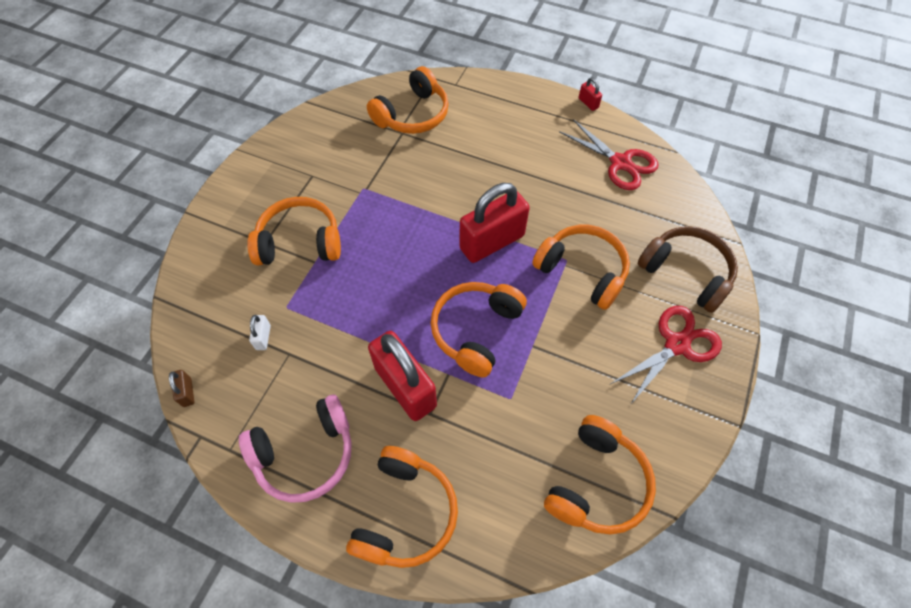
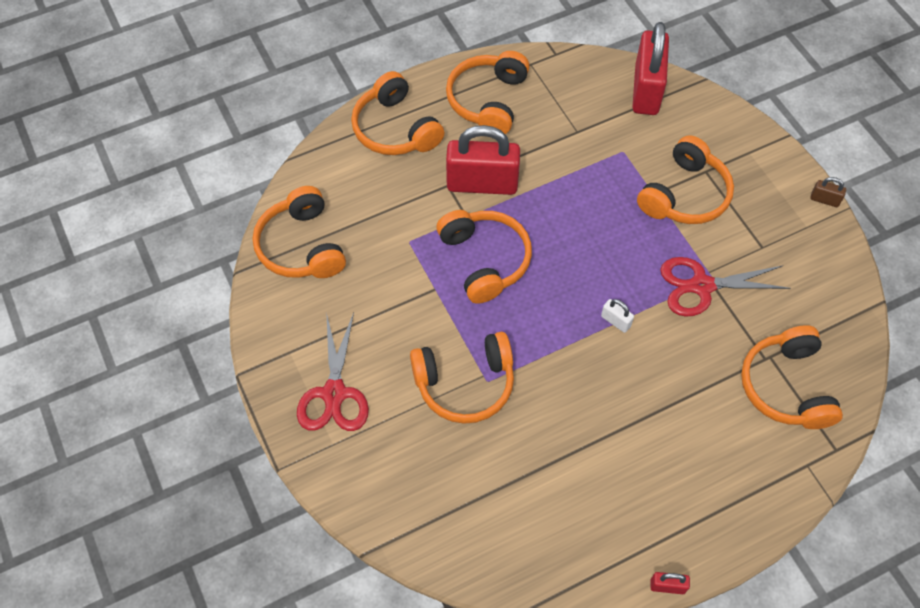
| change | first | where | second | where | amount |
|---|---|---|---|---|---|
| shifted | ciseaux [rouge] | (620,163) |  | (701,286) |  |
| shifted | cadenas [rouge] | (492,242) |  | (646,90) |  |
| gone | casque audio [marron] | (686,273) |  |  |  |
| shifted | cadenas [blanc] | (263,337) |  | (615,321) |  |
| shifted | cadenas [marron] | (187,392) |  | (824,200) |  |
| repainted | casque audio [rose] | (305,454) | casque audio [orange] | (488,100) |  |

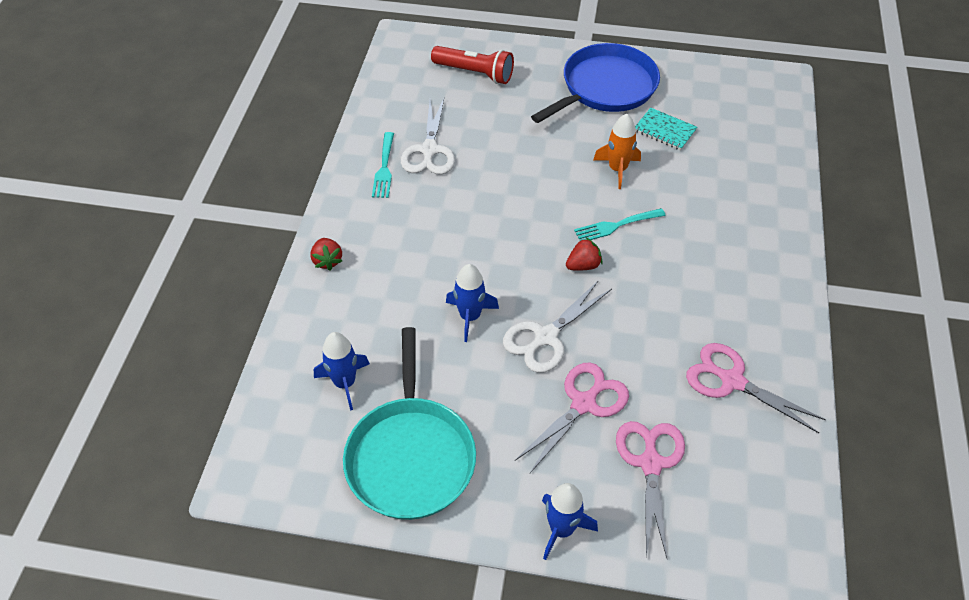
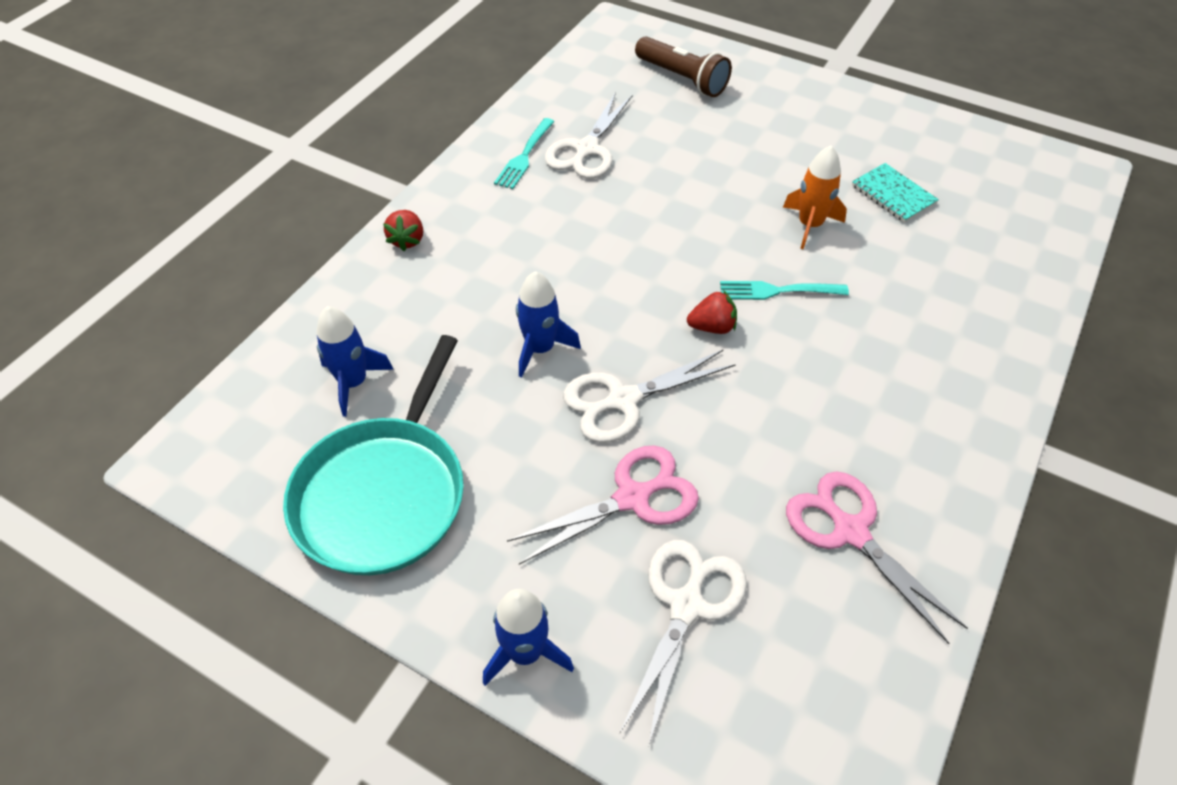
| change | first | where | second | where | amount |
|---|---|---|---|---|---|
| gone | poêle [bleu] | (605,88) |  |  |  |
| repainted | lampe de poche [rouge] | (475,73) | lampe de poche [marron] | (682,79) |  |
| repainted | ciseaux [rose] | (650,464) | ciseaux [blanc] | (686,606) |  |

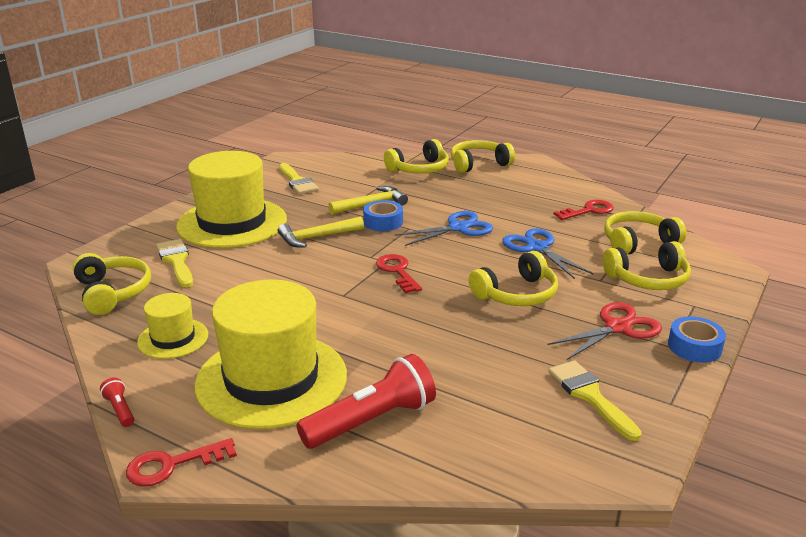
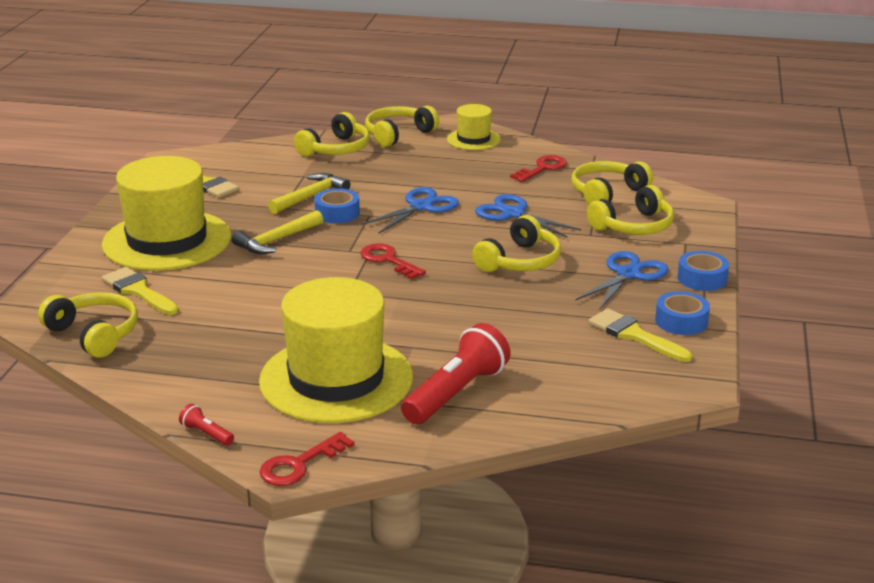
| change | first | where | second | where | amount |
|---|---|---|---|---|---|
| shifted | chapeau [jaune] | (173,338) |  | (473,139) |  |
| repainted | ciseaux [rouge] | (617,327) | ciseaux [bleu] | (628,274) |  |
| new |  |  | ruban adhésif [bleu] | (681,321) |  |

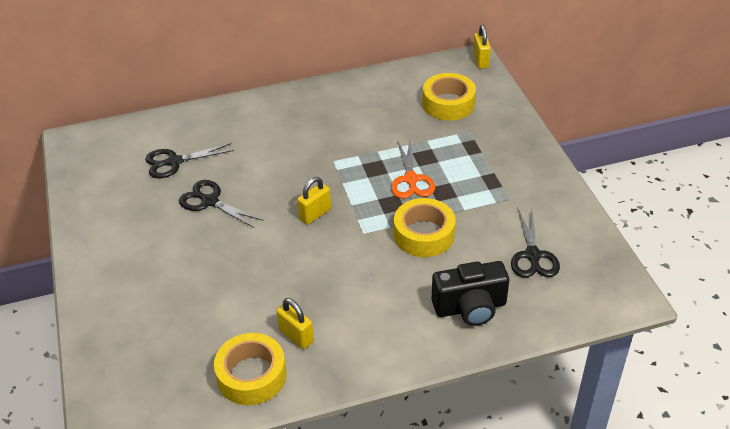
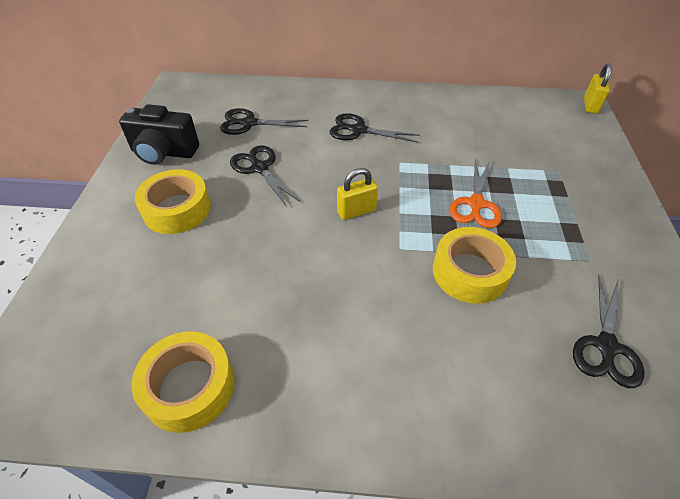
| change | first | where | second | where | amount |
|---|---|---|---|---|---|
| shifted | ruban adhésif [jaune] | (448,104) |  | (177,209) |  |
| shifted | appareil photo [noir] | (470,307) |  | (164,152) |  |
| gone | cadenas [jaune] | (296,336) |  |  |  |
| new |  |  | ciseaux [noir] | (359,130) |  |

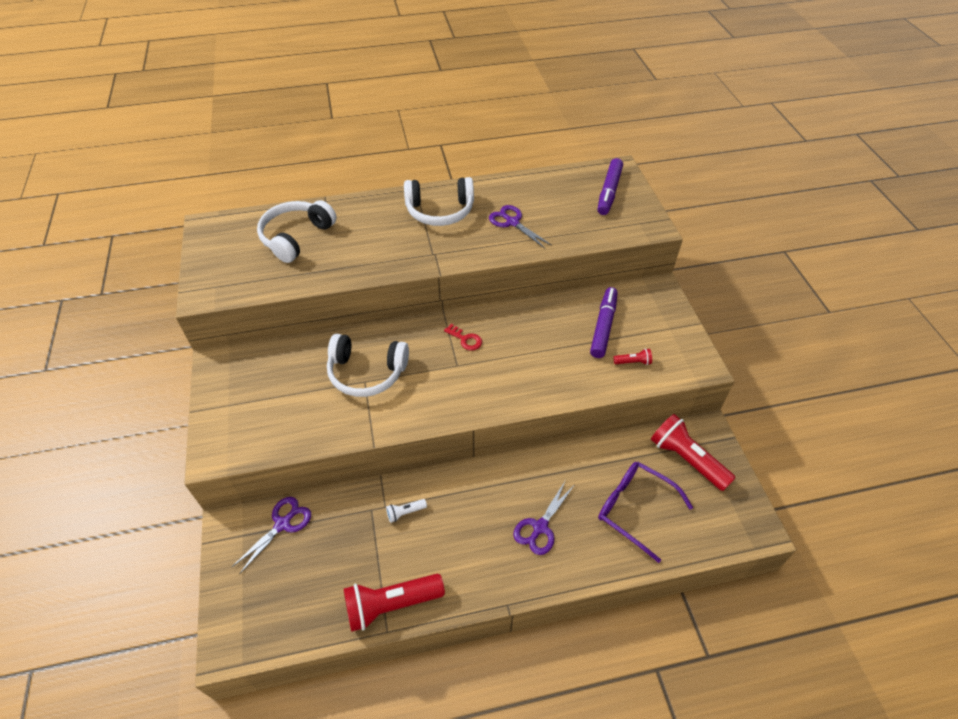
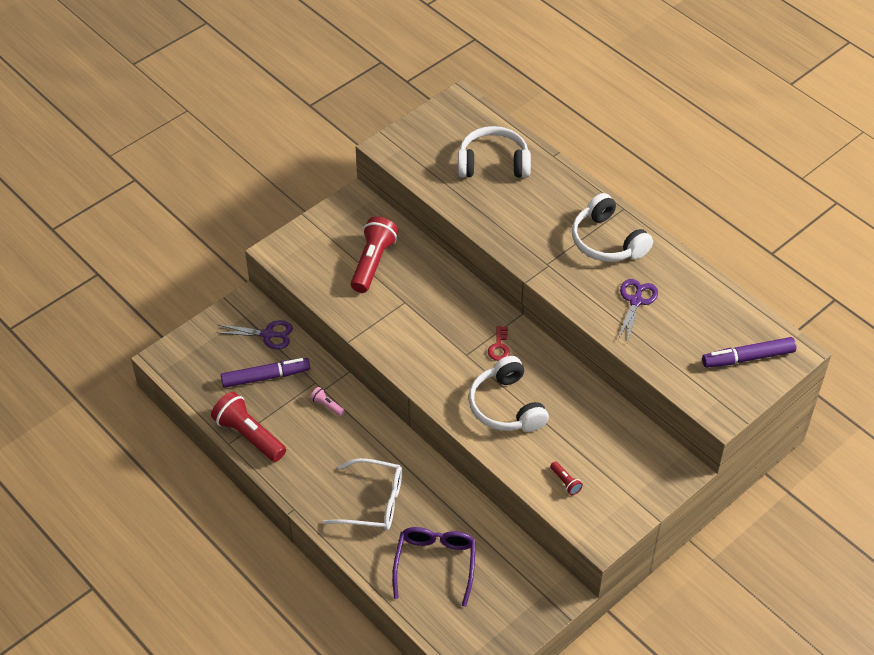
| change | first | where | second | where | amount |
|---|---|---|---|---|---|
| shifted | feutre [violet] | (603,326) |  | (266,377) |  |
| shifted | casque audio [blanc] | (367,373) |  | (506,406) |  |
| shifted | lampe de poche [rouge] | (686,459) |  | (373,262) |  |
| swapped | ciseaux [violet] | (540,527) | lunettes [blanc] | (373,502) |  |
| repainted | lampe de poche [blanc] | (405,512) | lampe de poche [rose] | (327,405) |  |

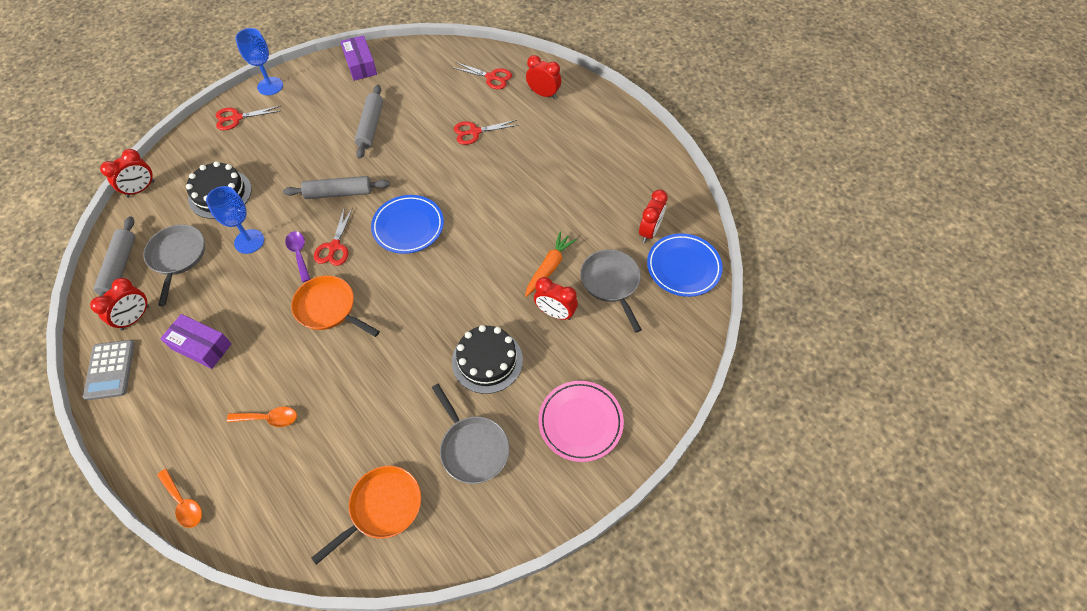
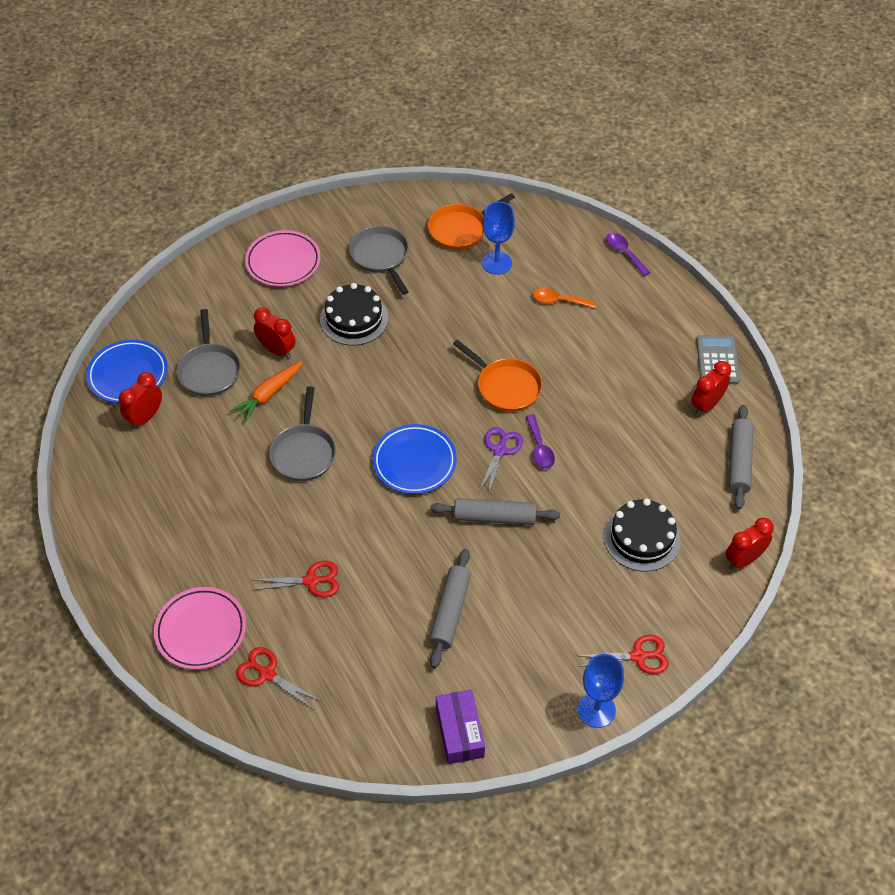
| change | first | where | second | where | amount |
|---|---|---|---|---|---|
| swapped | réveil [rouge] | (543,94) | assiette [rose] | (201,630) |  |
| shifted | verre à pied [bleu] | (249,241) |  | (496,263) |  |
| repainted | ciseaux [rouge] | (334,247) | ciseaux [violet] | (500,450) |  |
| shifted | poêle [gris] | (177,257) |  | (304,452) |  |
| gone | boîte [violet] | (201,346) |  |  |  |
| repainted | cuillère [orange] | (183,503) | cuillère [violet] | (624,253) |  |

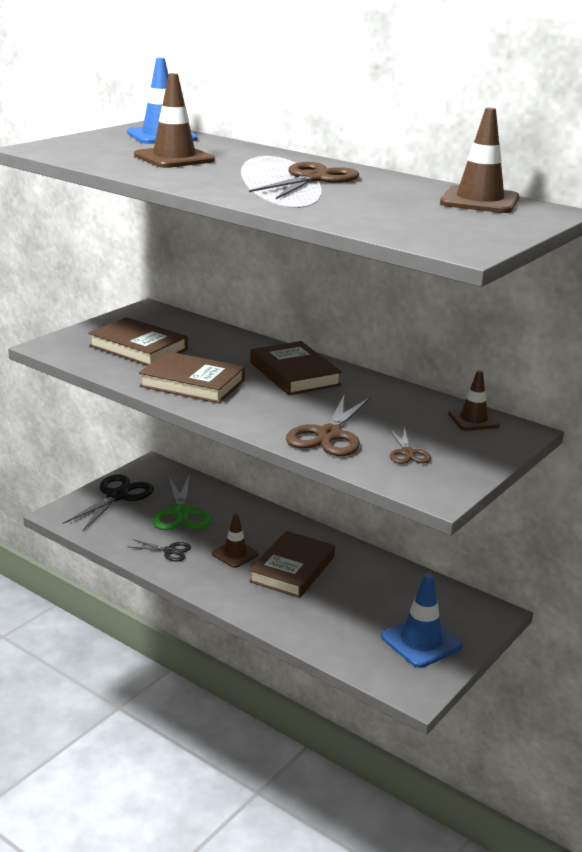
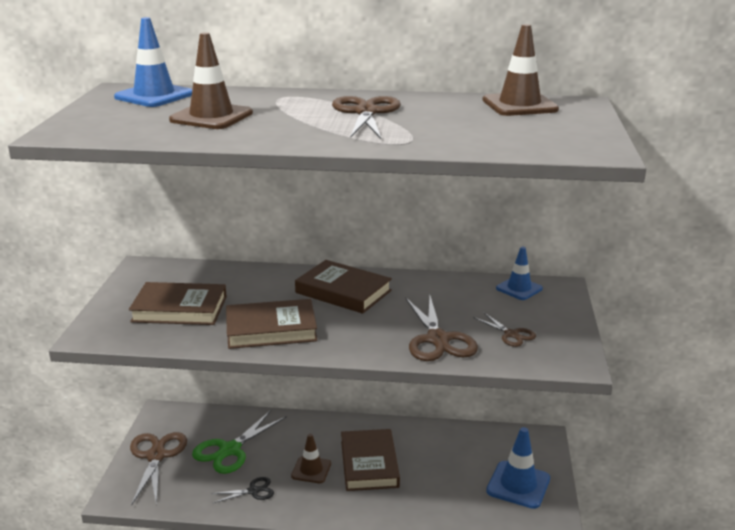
| change | first | where | second | where | amount |
|---|---|---|---|---|---|
| repainted | cône de chantier [marron] | (473,420) | cône de chantier [bleu] | (519,288) |  |
| repainted | ciseaux [noir] | (117,496) | ciseaux [marron] | (156,456) |  |
| rotated | ciseaux [vert] | (181,513) |  | (230,450) | 75 degrees clockwise |

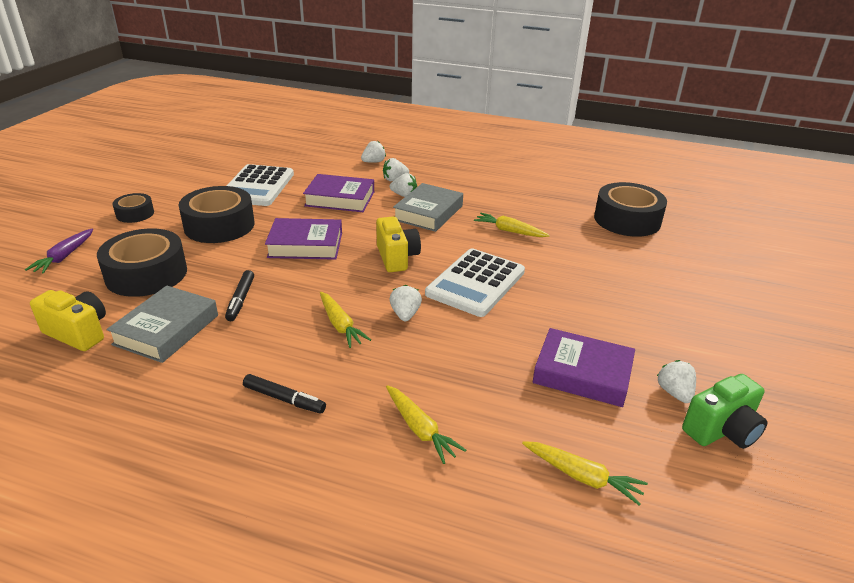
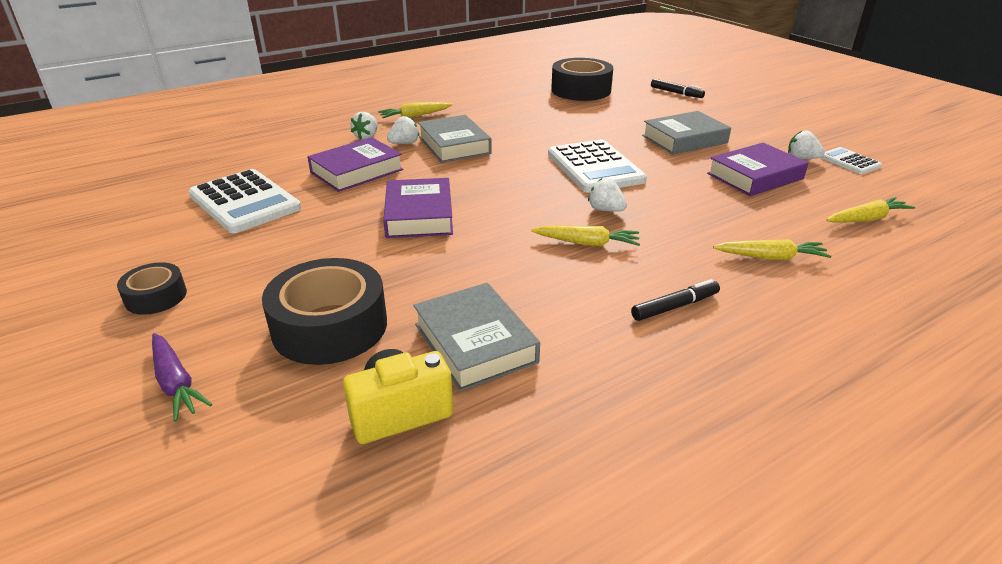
| change | first | where | second | where | amount |
|---|---|---|---|---|---|
| gone | fraise [blanc] | (373,162) |  |  |  |
| gone | ruban adhésif [noir] | (219,225) |  |  |  |
| shifted | carotte [jaune] | (509,231) |  | (415,116) |  |
| gone | appareil photo [jaune] | (397,258) |  |  |  |
| rotated | livre [violet] | (305,245) |  | (419,215) | 45 degrees counterclockwise |
| shifted | feutre [noir] | (240,300) |  | (676,93) |  |
| swapped | appareil photo [vert] | (722,430) | calculatrice [blanc] | (849,161) |  |
| new |  |  | livre [gris] | (684,139) |  |

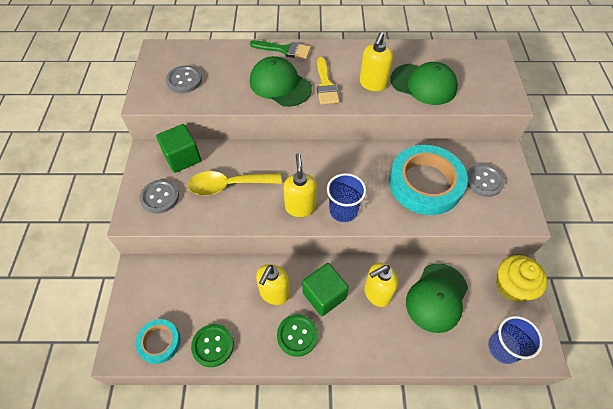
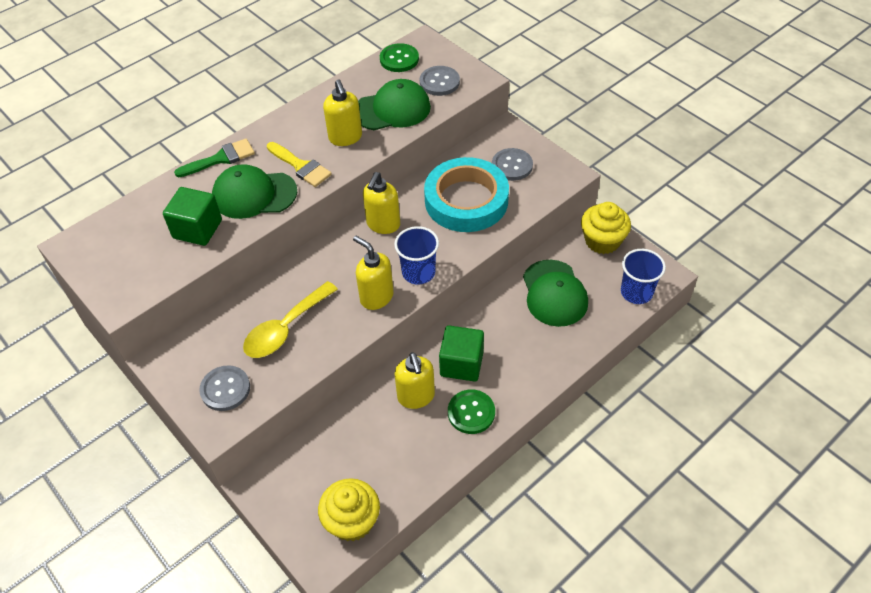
| change | first | where | second | where | amount |
|---|---|---|---|---|---|
| shifted | bouton [gris] | (184,80) |  | (439,82) |  |
| shifted | cube [vert] | (182,158) |  | (197,229) |  |
| shifted | distributeur de savon [jaune] | (377,293) |  | (383,224) |  |
| swapped | ruban adhésif [turquoise] | (159,342) | muffin [jaune] | (352,521) |  |
| shifted | bouton [vert] | (213,345) |  | (399,59) |  |

